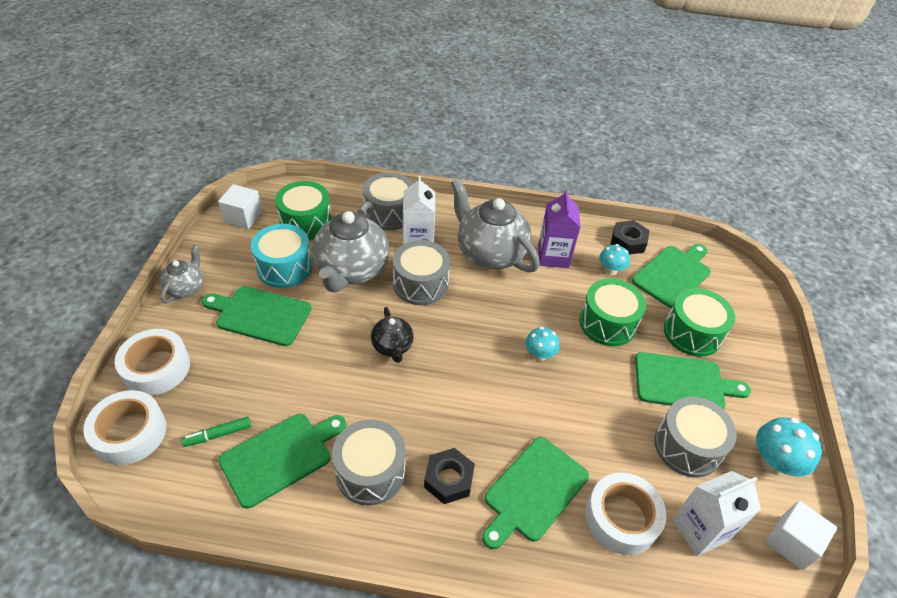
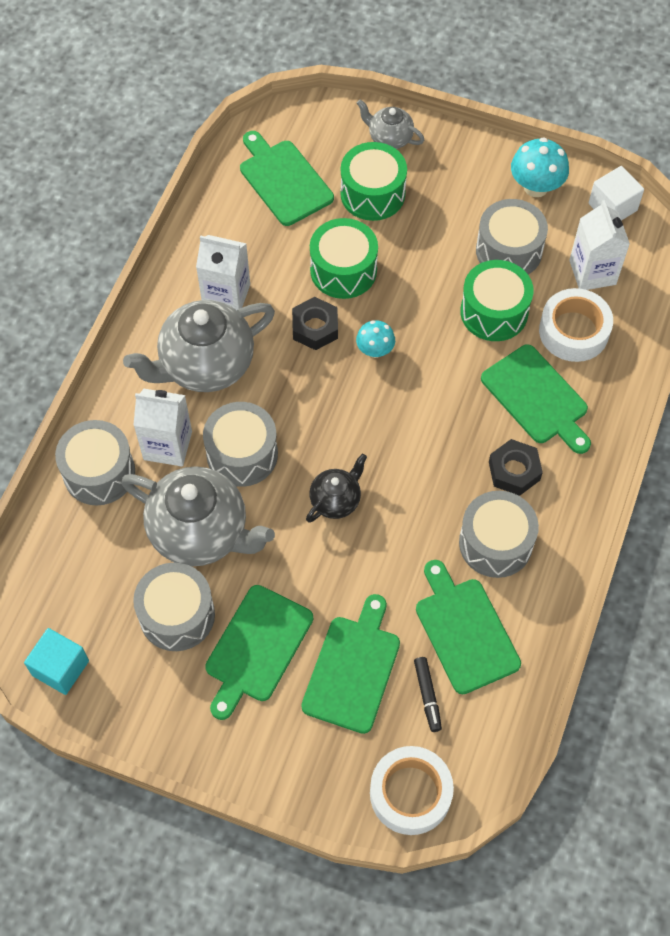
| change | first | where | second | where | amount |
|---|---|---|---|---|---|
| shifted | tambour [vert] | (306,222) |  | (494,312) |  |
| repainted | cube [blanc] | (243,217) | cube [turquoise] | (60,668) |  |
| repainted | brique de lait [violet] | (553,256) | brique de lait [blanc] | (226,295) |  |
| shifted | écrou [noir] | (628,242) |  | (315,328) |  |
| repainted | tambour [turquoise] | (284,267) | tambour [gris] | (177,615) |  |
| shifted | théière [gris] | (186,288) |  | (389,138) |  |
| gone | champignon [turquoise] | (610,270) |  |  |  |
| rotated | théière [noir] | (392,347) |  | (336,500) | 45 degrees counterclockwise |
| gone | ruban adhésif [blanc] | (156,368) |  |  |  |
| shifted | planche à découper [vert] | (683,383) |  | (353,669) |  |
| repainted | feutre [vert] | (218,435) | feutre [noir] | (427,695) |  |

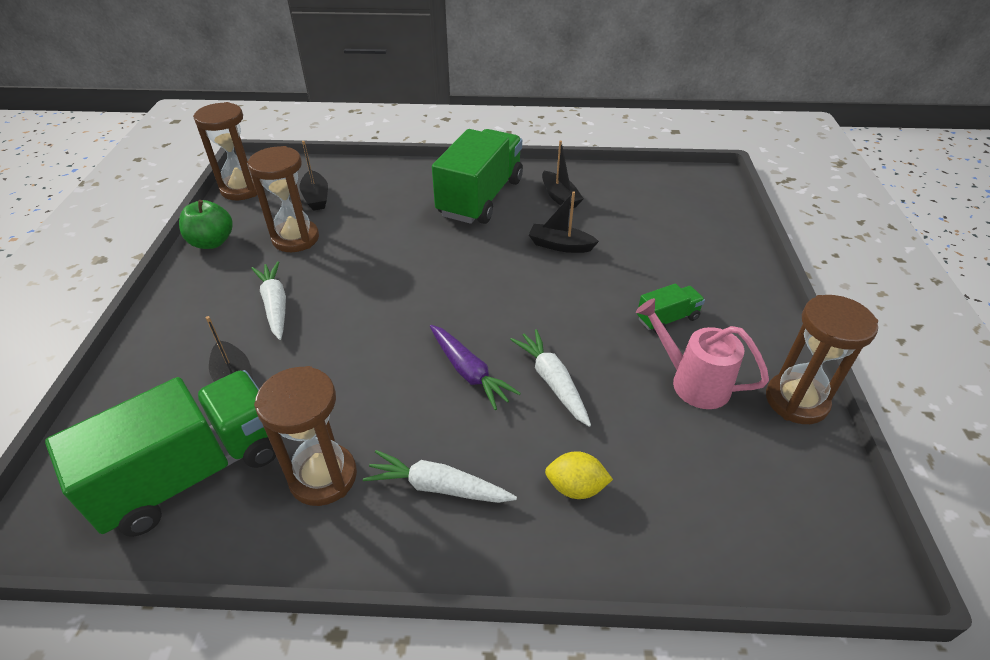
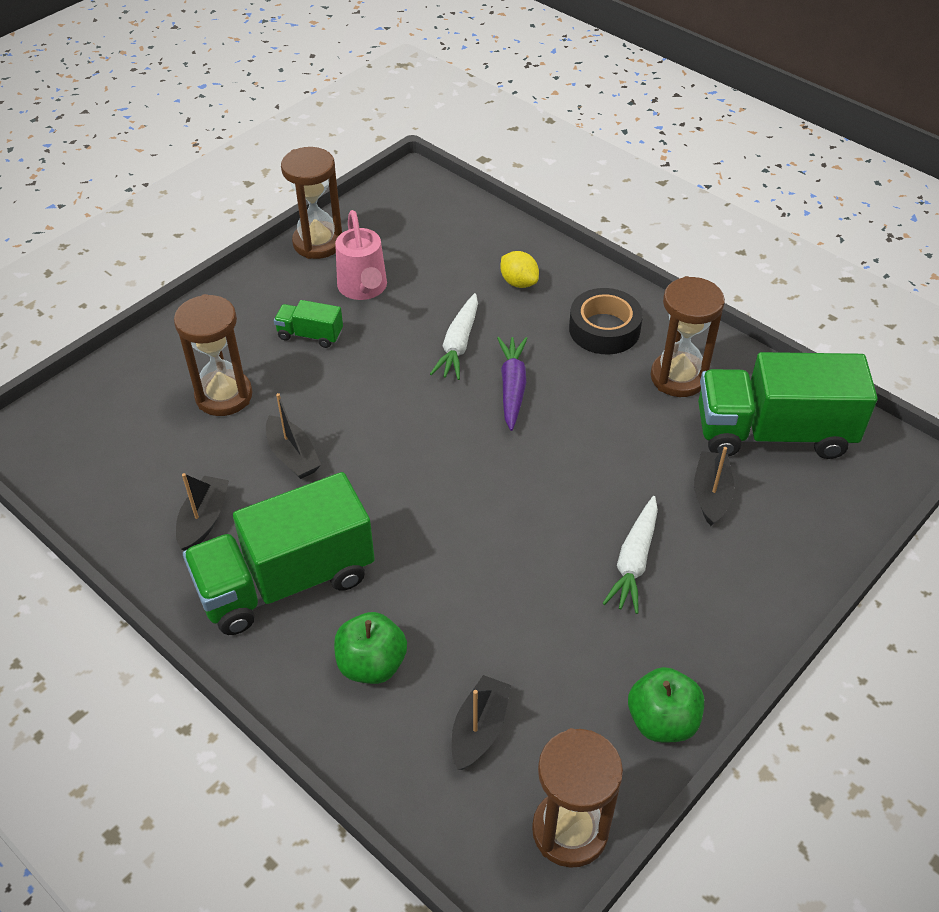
| change | first | where | second | where | amount |
|---|---|---|---|---|---|
| shifted | sablier [marron] | (295,238) |  | (224,396) |  |
| swapped | carotte [blanc] | (438,487) | ruban adhésif [noir] | (604,329) |  |
| new |  |  | pomme [vert] | (372,664) |  |

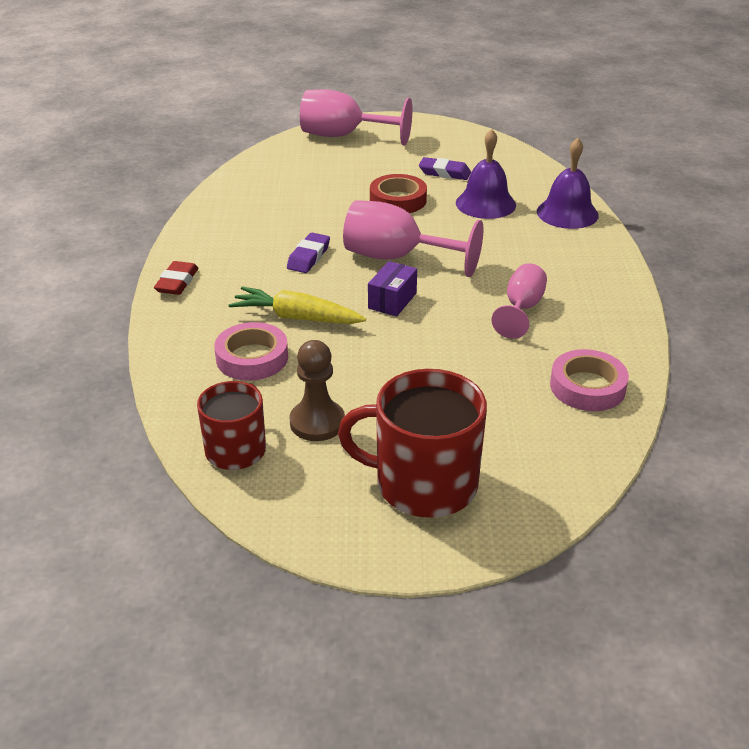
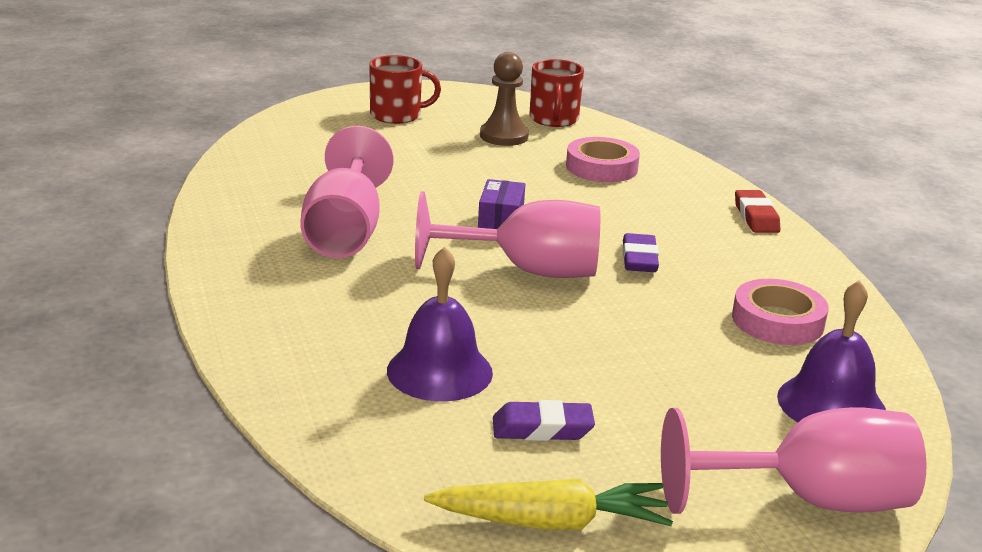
| change | first | where | second | where | amount |
|---|---|---|---|---|---|
| shifted | cloche [violet] | (567,213) |  | (831,404) |  |
| gone | ruban adhésif [rouge] | (398,200) |  |  |  |
| scaled | verre à pied [rose] | (521,308) |  | (345,232) | x1.63 |
| shifted | carotte [jaune] | (297,318) |  | (551,522) |  |
| shifted | ruban adhésif [rose] | (587,387) |  | (777,321) |  |
| scaled | tasse [rouge] | (423,484) |  | (397,115) | x0.63 |

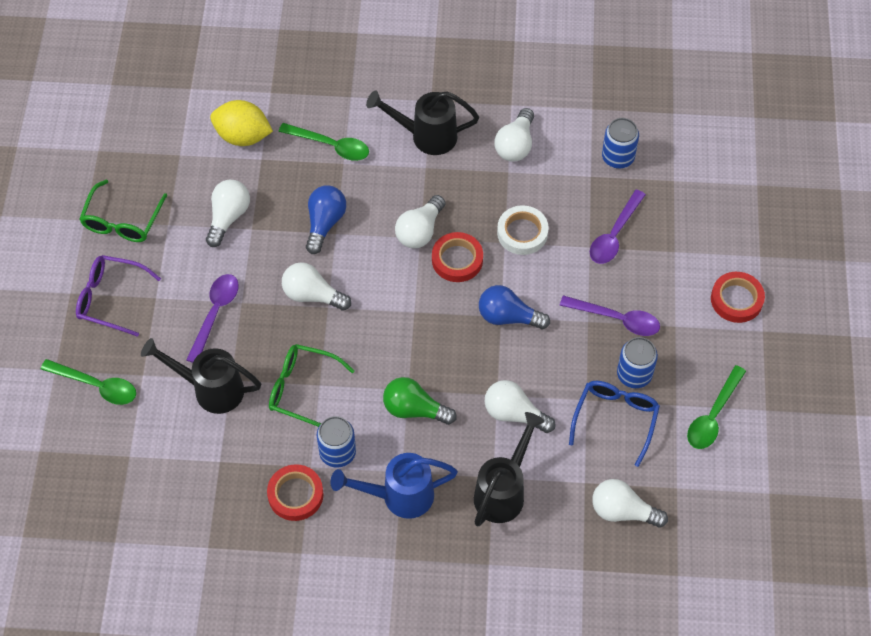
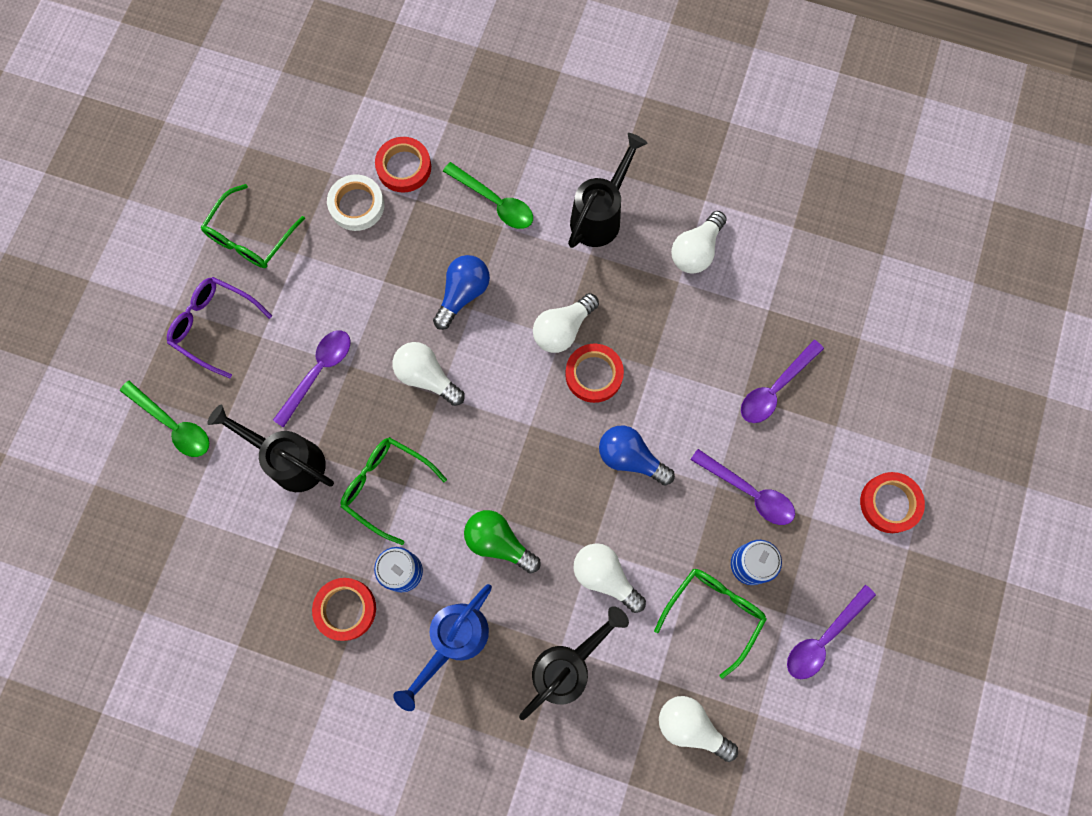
| change | first | where | second | where | amount |
|---|---|---|---|---|---|
| rotated | arrosoir [noir] | (425,136) |  | (600,215) | 105 degrees clockwise |
| swapped | citron [jaune] | (243,136) | ruban adhésif [rouge] | (404,167) |  |
| gone | canette [bleu] | (618,157) |  |  |  |
| gone | ampoule [blanc] | (228,217) |  |  |  |
| shifted | ruban adhésif [blanc] | (522,233) |  | (357,205) |  |
| repainted | cuillère [vert] | (713,415) | cuillère [violet] | (823,638) |  |
| repainted | lunettes [bleu] | (615,419) | lunettes [vert] | (713,613) |  |
| rotated | arrosoir [bleu] | (398,496) |  | (453,641) | 60 degrees counterclockwise |

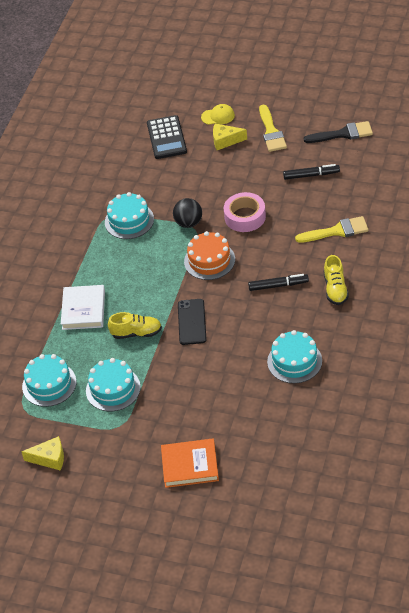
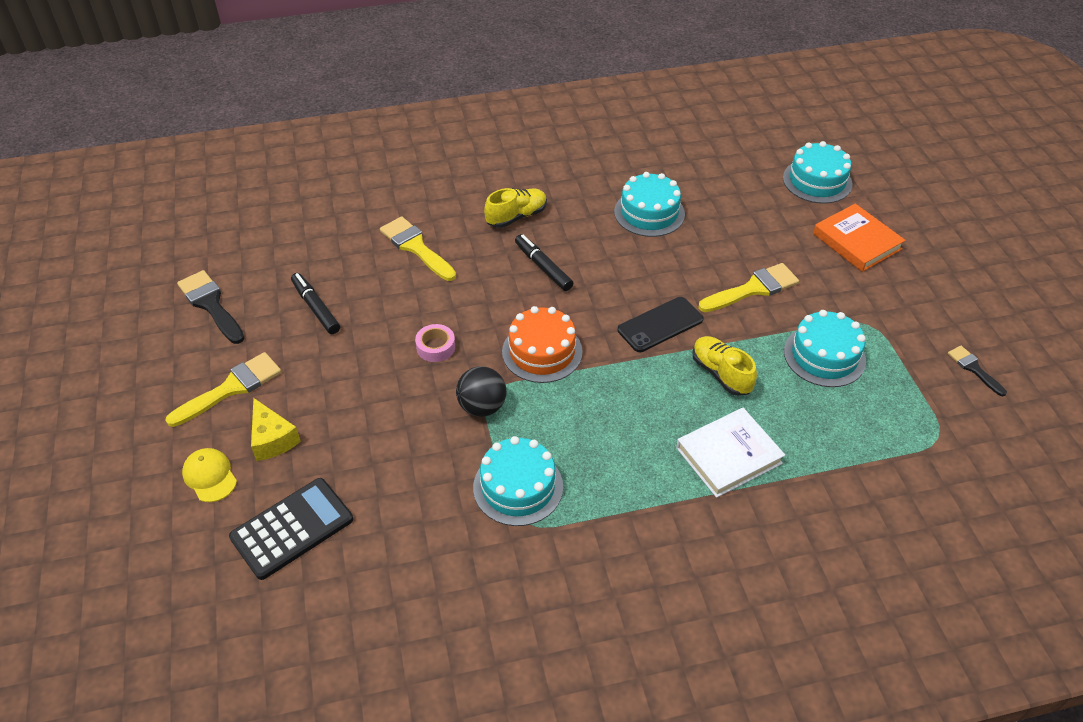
| change | first | where | second | where | amount |
|---|---|---|---|---|---|
| scaled | ruban adhésif [rose] | (245,217) |  | (436,347) | x0.59 |
| shifted | gâteau [turquoise] | (49,384) |  | (817,181) |  |
| swapped | fromage [jaune] | (49,458) | pinceau [noir] | (973,369) |  |
| new |  |  | pinceau [jaune] | (753,289) |  |

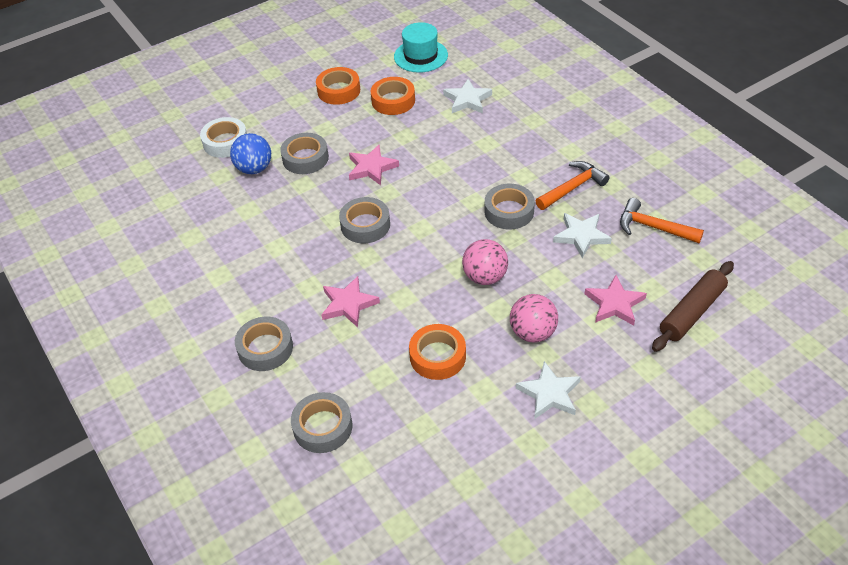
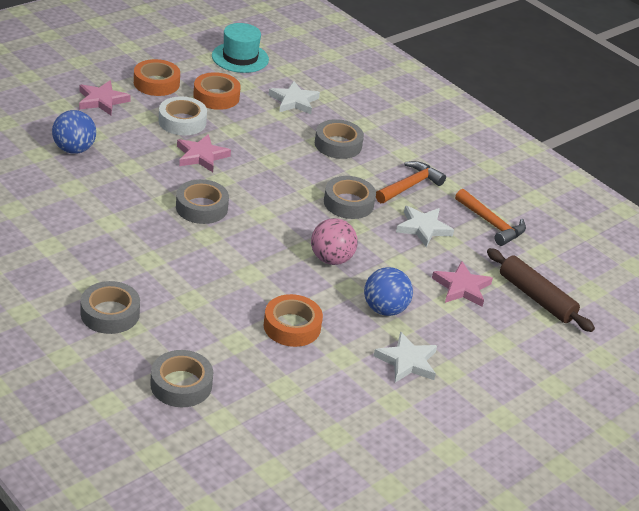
| change | first | where | second | where | amount |
|---|---|---|---|---|---|
| shifted | ruban adhésif [blanc] | (225,142) |  | (182,121) |  |
| shifted | ruban adhésif [gris] | (305,158) |  | (338,144) |  |
| rotated | marteau [orange] | (653,227) |  | (492,224) | 150 degrees counterclockwise |
| rotated | rouleau à pâtisserie [marron] | (692,312) |  | (536,297) | 75 degrees counterclockwise |
| shifted | étoile [rose] | (348,304) |  | (102,100) |  |
| repainted | balle [rose] | (532,333) | balle [bleu] | (384,309) |  |

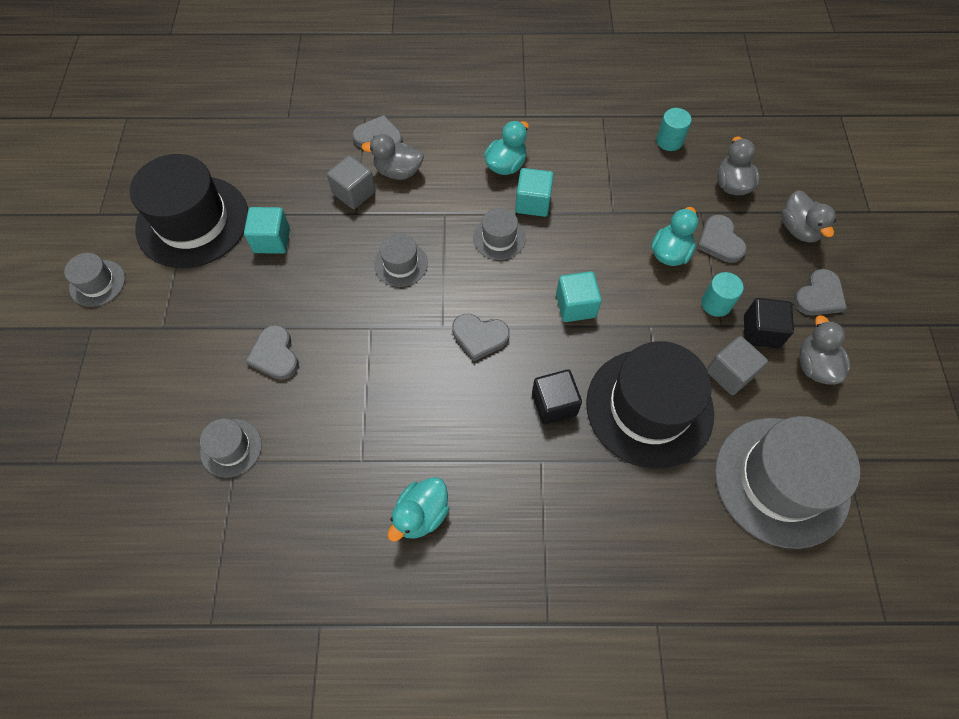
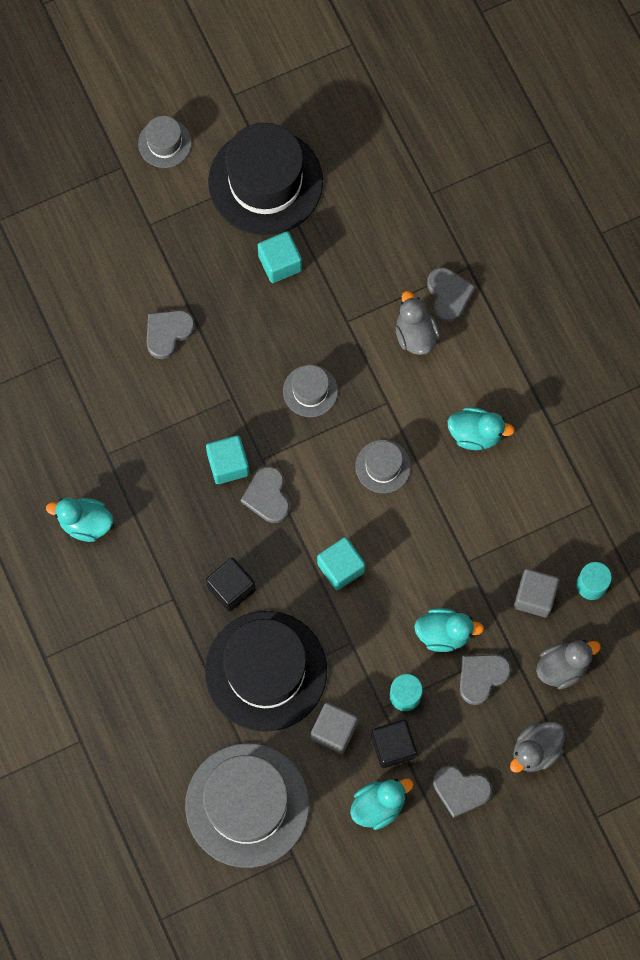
| change | first | where | second | where | amount |
|---|---|---|---|---|---|
| shifted | cube [gris] | (354,193) |  | (534,597) |  |
| shifted | cube [turquoise] | (533,203) |  | (228,464) |  |
| repainted | canard [gris] | (815,365) | canard [turquoise] | (378,805) |  |
| gone | chapeau [gris] | (231,448) |  |  |  |

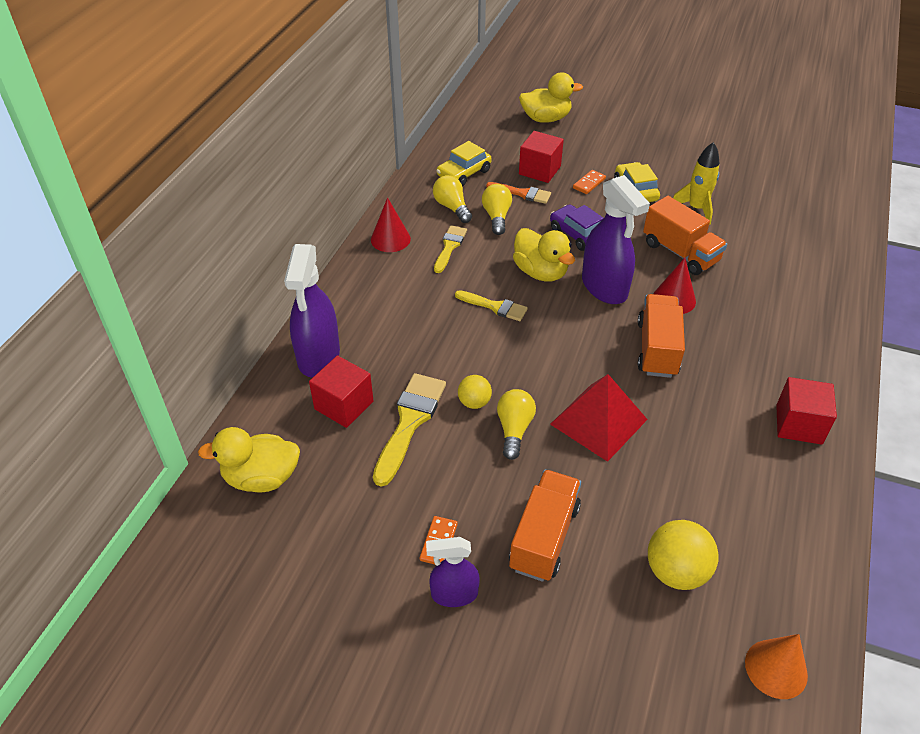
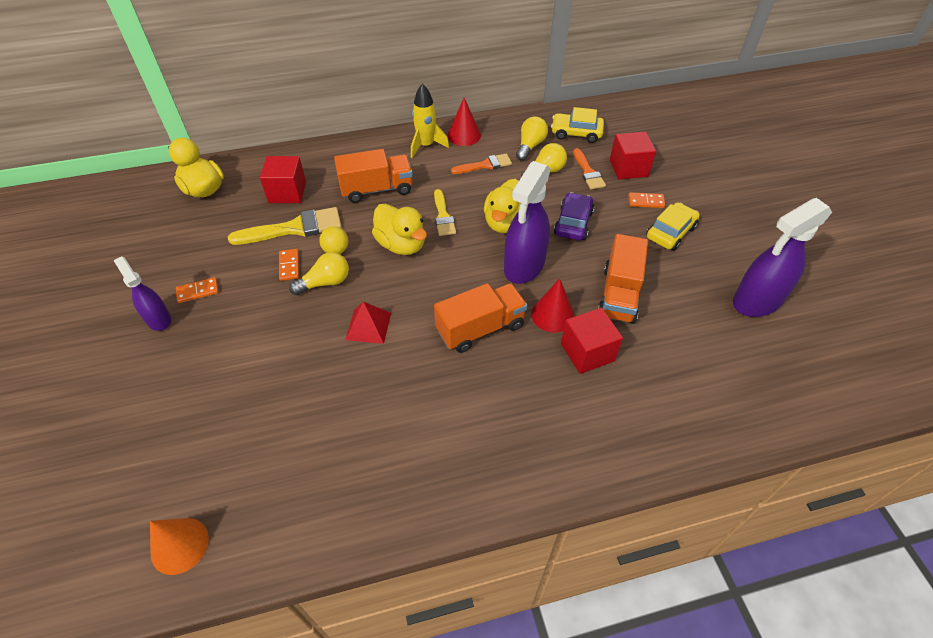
| change | first | where | second | where | amount |
|---|---|---|---|---|---|
| shifted | canard [jaune] | (546,119) |  | (401,245) |  |
| shifted | fusée [jaune] | (696,209) |  | (426,146) |  |
| repainted | pinceau [jaune] | (449,247) | pinceau [orange] | (485,165) |  |
| shifted | vaporisateur [violet] | (318,356) |  | (757,301) |  |
| scaled | pyramide [rouge] | (598,421) |  | (368,326) | x0.61 |
| shifted | cube [rouge] | (799,424) |  | (587,352) |  |
| shifted | camion [orange] | (544,537) |  | (376,189) |  |
| gone | balle [jaune] | (676,571) |  |  |  |
| new |  |  | domino [orange] | (289,266) |  |

